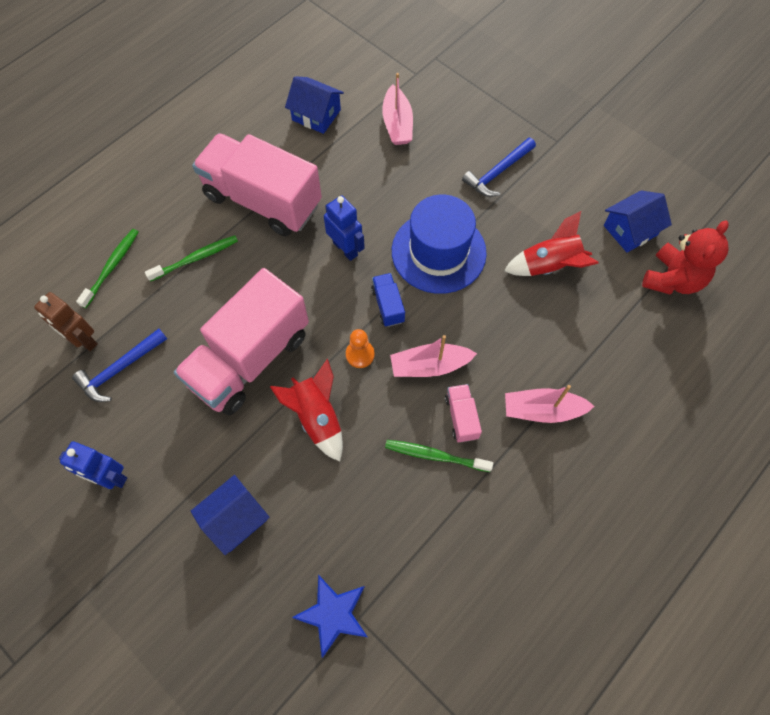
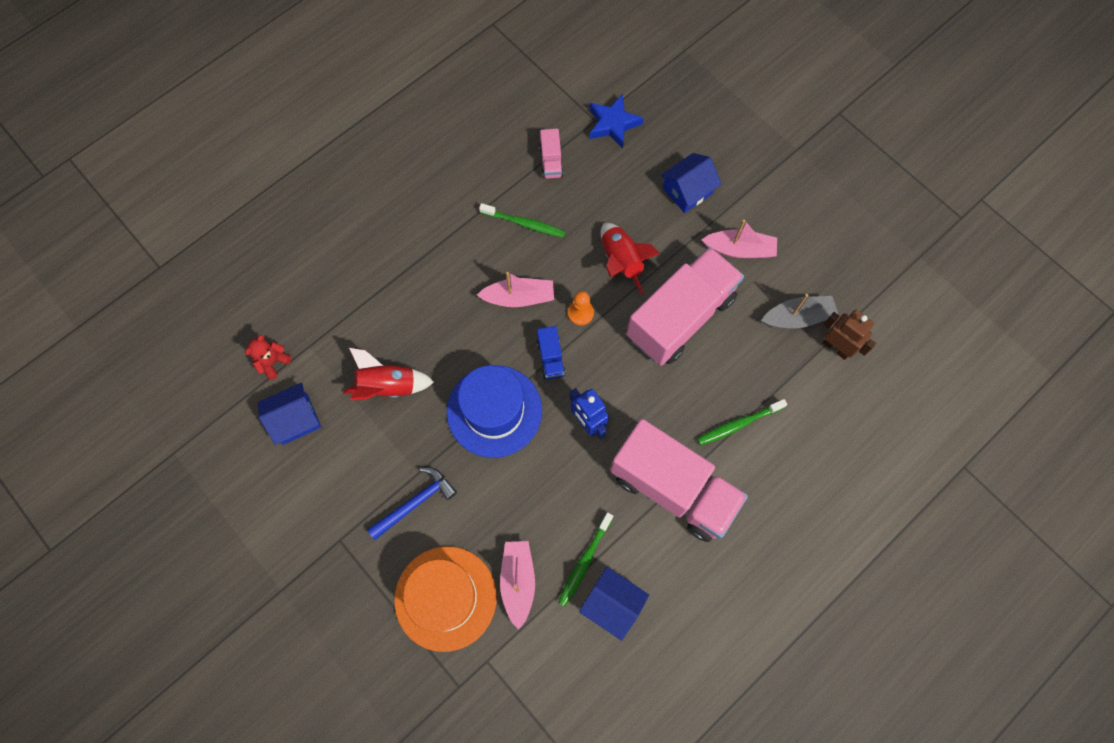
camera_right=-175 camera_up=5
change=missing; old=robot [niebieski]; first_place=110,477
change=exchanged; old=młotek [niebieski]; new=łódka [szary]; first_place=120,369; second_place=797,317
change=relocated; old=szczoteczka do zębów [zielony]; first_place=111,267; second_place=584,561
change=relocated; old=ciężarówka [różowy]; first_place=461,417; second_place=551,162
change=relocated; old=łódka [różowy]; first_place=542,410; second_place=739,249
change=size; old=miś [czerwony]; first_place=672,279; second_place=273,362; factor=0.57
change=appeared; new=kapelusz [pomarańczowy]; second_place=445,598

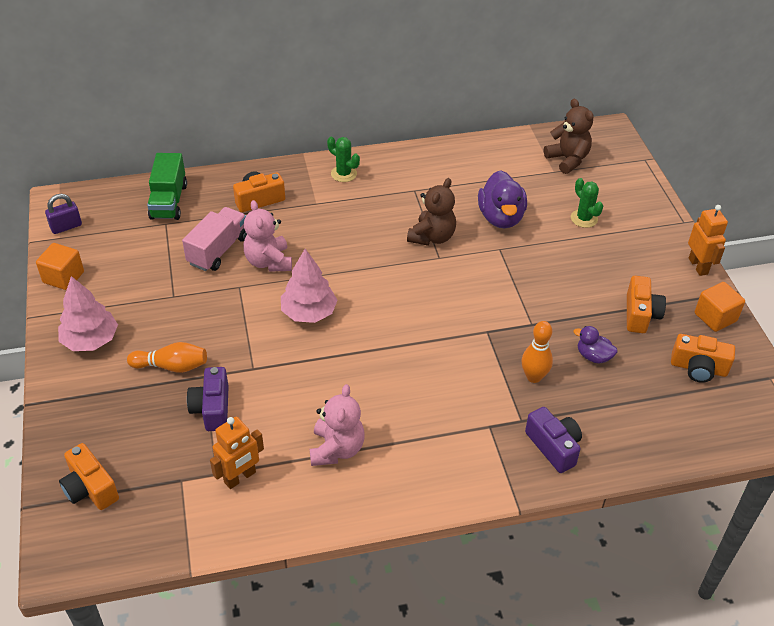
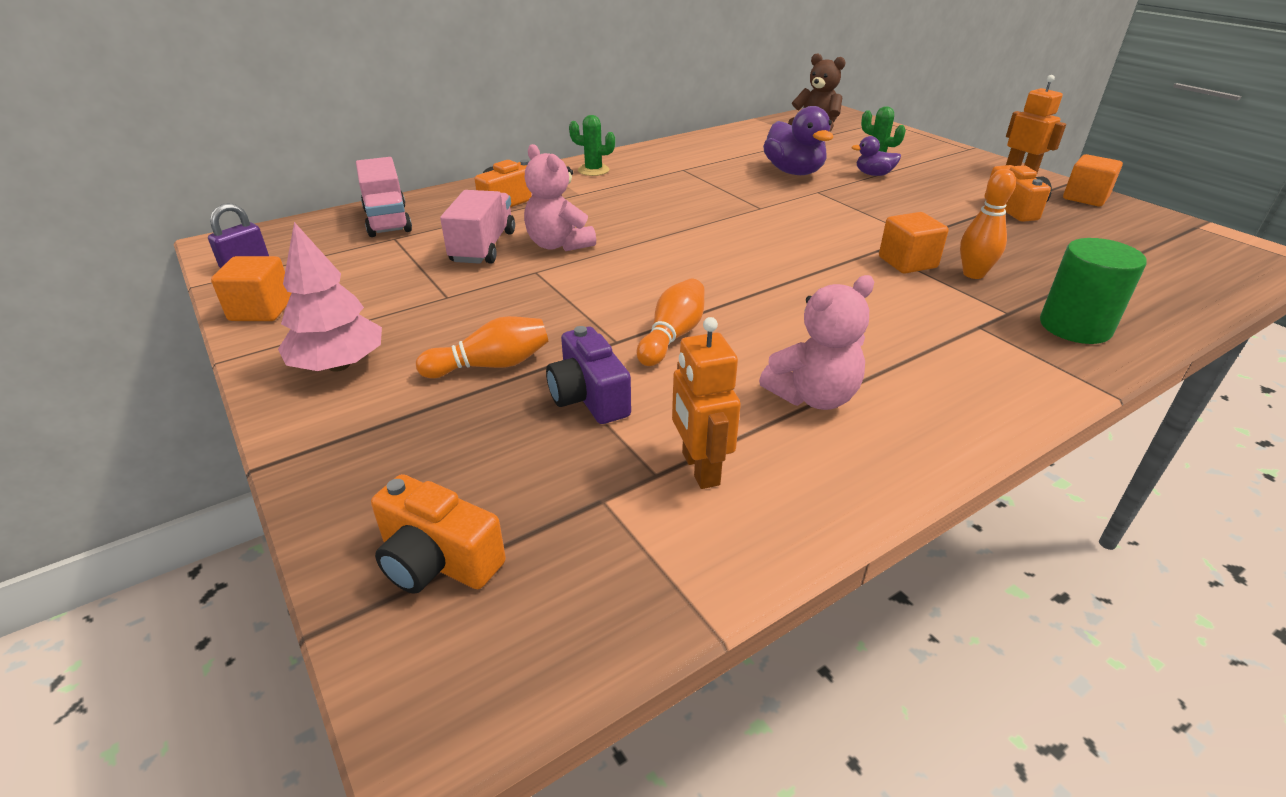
camera_right=-20 camera_up=-10
change=colour; old=ciężarówka [zielony]; new=ciężarówka [różowy]; first_place=169,201; second_place=387,220
change=spun; old=robot [pomarańczowy]; first_place=240,477; second_place=699,469; degrees=135
change=missing; old=drzewko [różowy]; first_place=309,313
change=spun; old=miś [różowy]; first_place=337,449; second_place=813,397; degrees=75
change=missing; old=miś [brązowy]; first_place=432,237
change=exchanged; old=aparat fotograficzny [fioletowy]; new=walec [zielony]; first_place=553,447; second_place=1075,327
change=relocated; old=kaczka [fioletowy]; first_place=593,356; second_place=873,174
change=missing; old=aparat fotograficzny [pomarańczowy]; first_place=698,368
change=appeared; new=kręgiel [pomarańczowy]; second_place=672,336
change=appeared; new=sześcian [pomarańczowy]; second_place=907,262

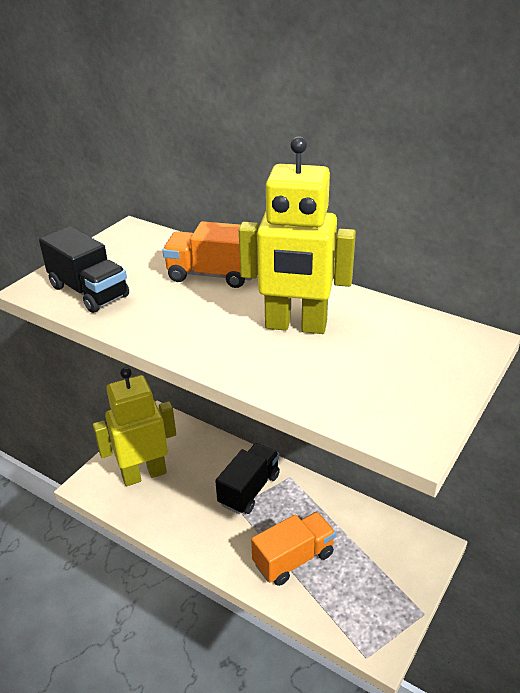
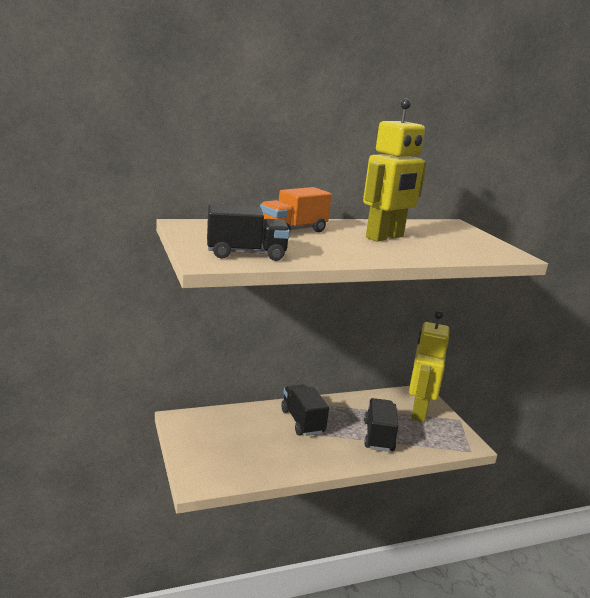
camera_right=-55 camera_up=-15
change=relocated; old=robot [żółty]; first_place=144,474; second_place=418,412
change=colour; old=ciężarówka [pomarańczowy]; new=ciężarówka [czarny]; first_place=293,559; second_place=378,436

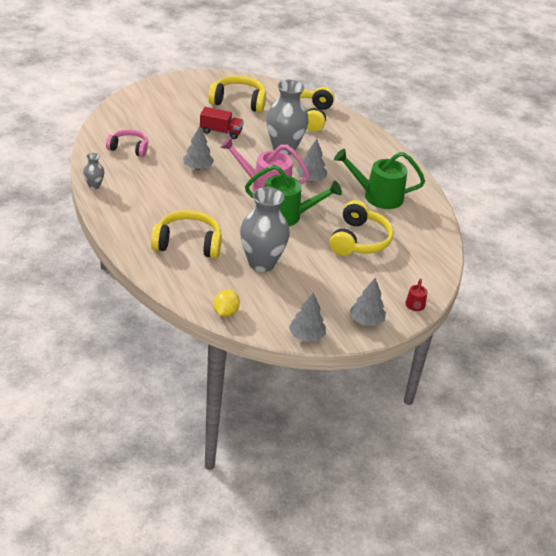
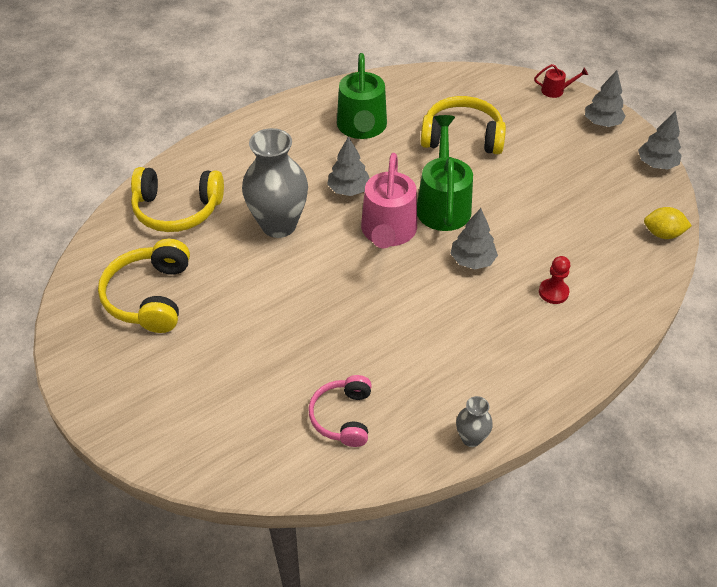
camera_right=-95 camera_up=10
change=exchanged; old=słuchawki [żółty]; new=pionek [czerwony]; first_place=188,243; second_place=553,292
change=relocated; old=drzewko [szary]; first_place=197,167; second_place=472,260
change=missing; old=ciężarówka [czerwony]; first_place=221,132
change=missing; old=wazon [szary]; first_place=261,263

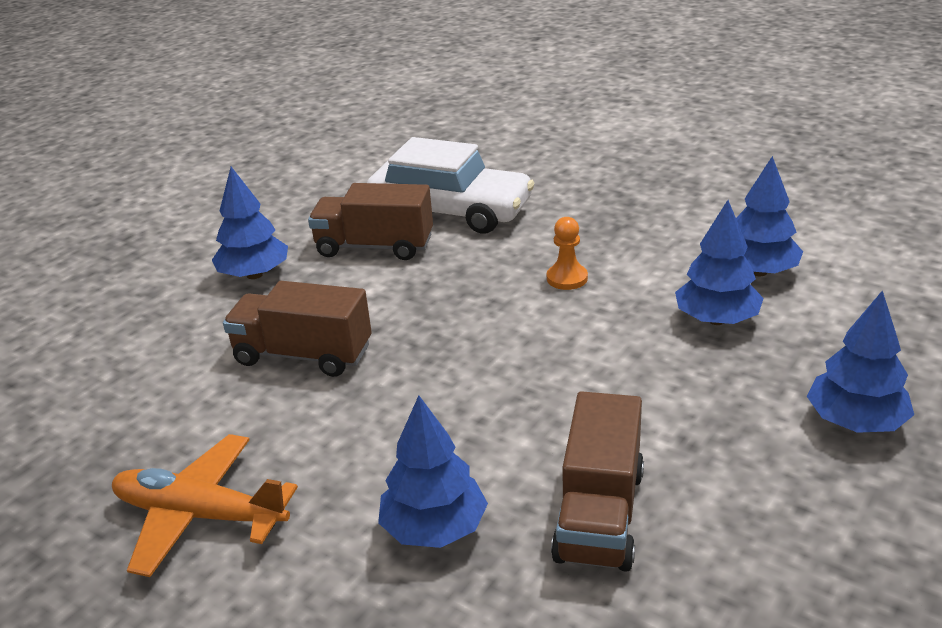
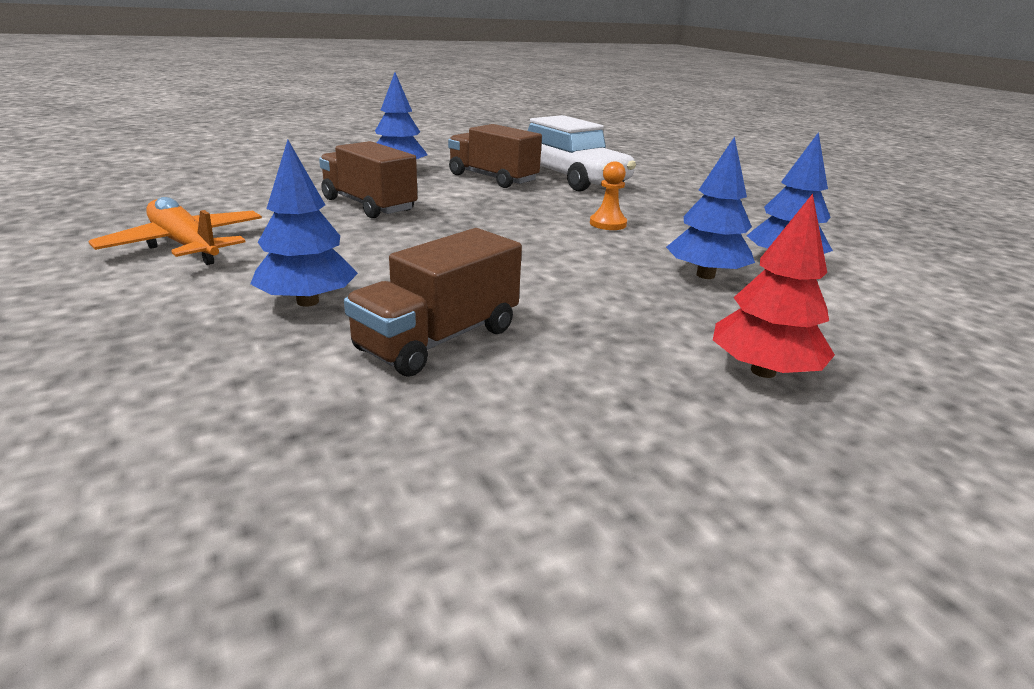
camera_right=25 camera_up=-5
change=colour; old=drzewko [niebieski]; new=drzewko [czerwony]; first_place=855,422; second_place=763,371

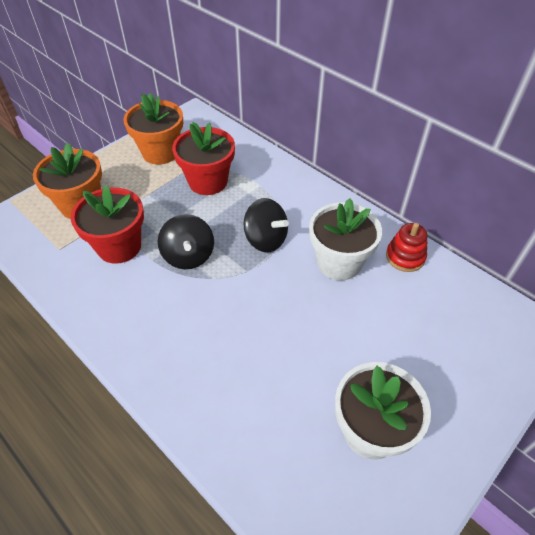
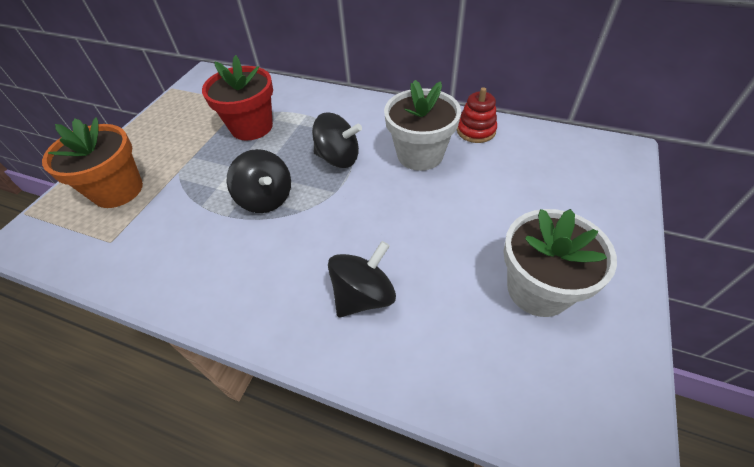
camera_right=-20 camera_up=0
change=missing; old=doniczka [czerwony]; first_place=119,246
change=missing; old=doniczka [pomarańczowy]; first_place=160,152
change=appeared; new=bączek [czarny]; second_place=364,296

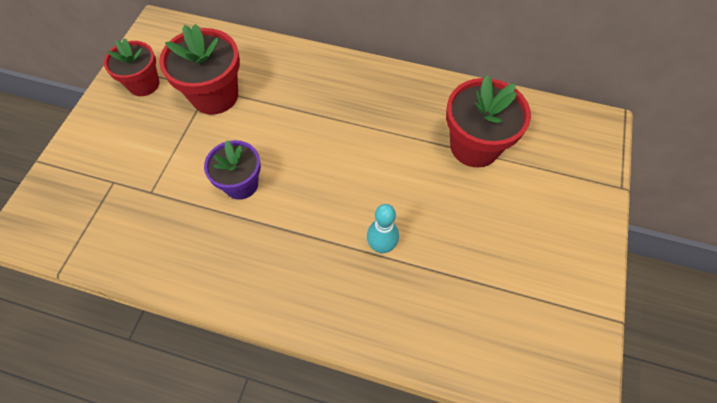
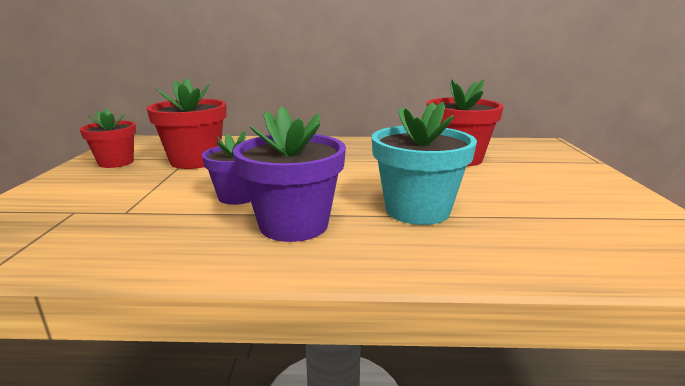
camera_right=-15 camera_up=-40
change=exchanged; old=kręgiel [turkusowy]; new=doniczka [turkusowy]; first_place=381,246; second_place=417,210
change=appeared; new=doniczka [fioletowy]; second_place=294,225

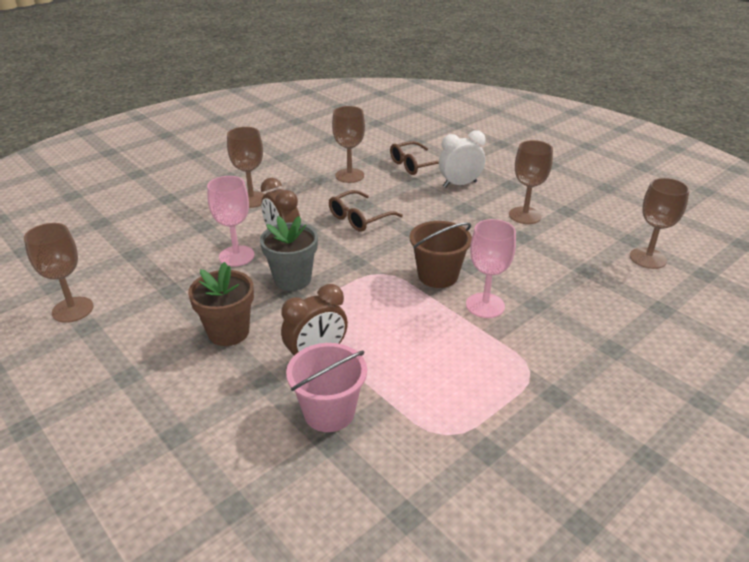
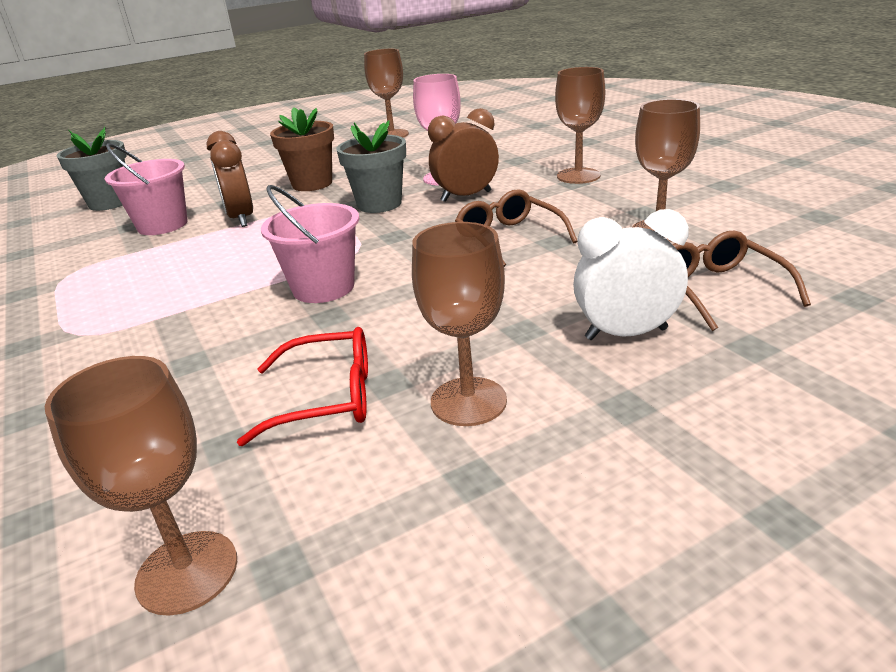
camera_right=105 camera_up=-5
change=colour; old=wiadro [brązowy]; new=wiadro [różowy]; first_place=438,276; second_place=323,288
change=spun; old=budzik [biały]; first_place=459,184; second_place=626,334; degrees=-90
change=missing; old=kielich [różowy]; first_place=485,305
change=appeared; new=doniczka [szary]; second_place=110,203
change=appeared; new=okulary [czerwony]; second_place=328,398

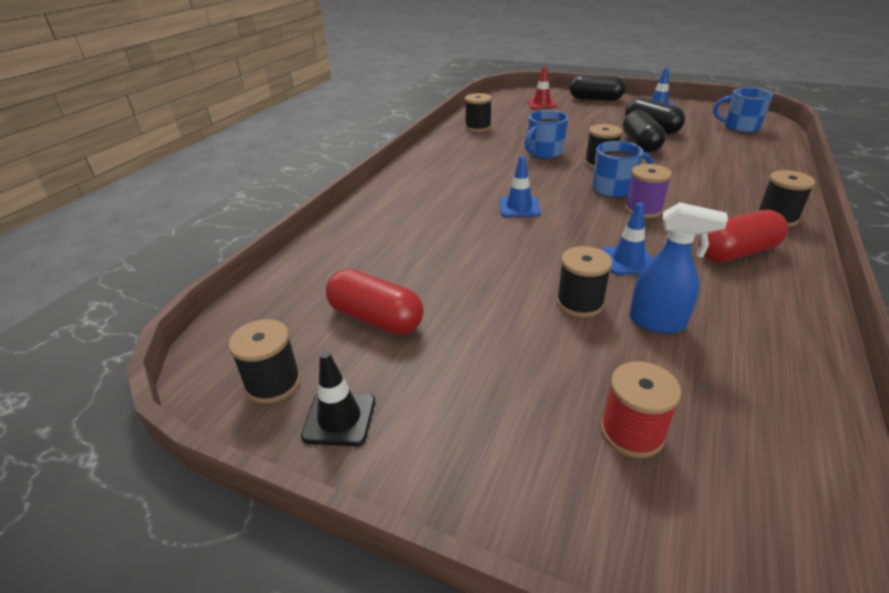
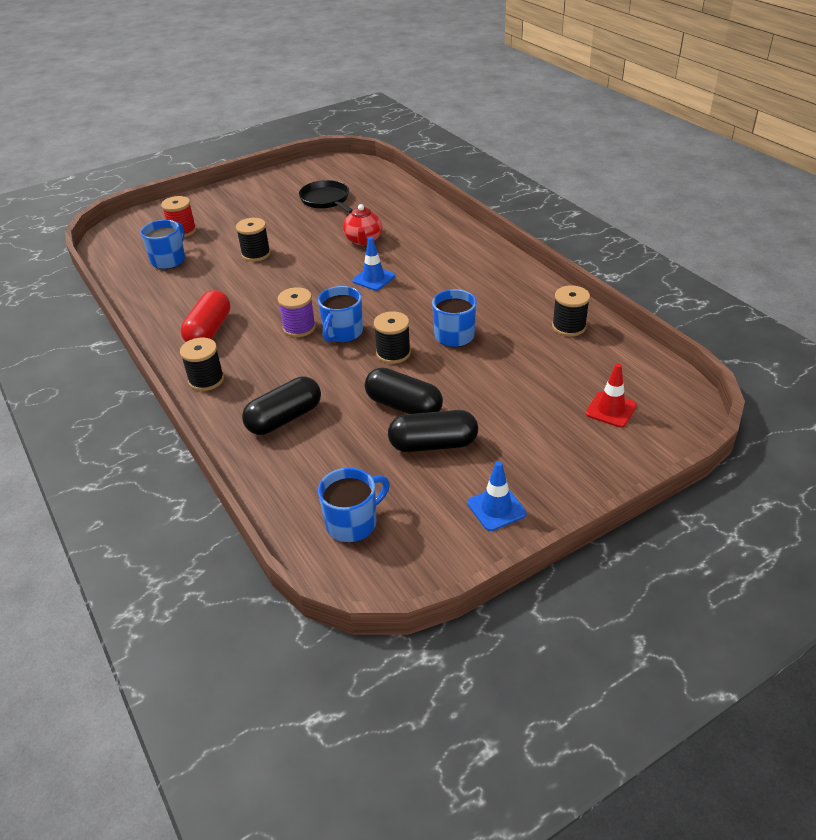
camera_right=125 camera_up=5
change=missing; old=szpulka [czarny]; first_place=273,383
change=missing; old=pachołek [czarny]; first_place=339,418
change=exchanged; old=kapsułka [czerwony]; new=patelnia [czarny]; first_place=376,318; second_place=326,200
change=relocated; old=kapsułka [czarny]; first_place=595,99; second_place=284,418
change=missing; old=pachołek [niebieski]; first_place=628,260
change=missing; old=spryskiwacz [niebieski]; first_place=658,322
change=appeared; new=kubek [niebieski]; second_place=169,260
change=appeared; new=imbryk [czerwony]; second_place=363,240

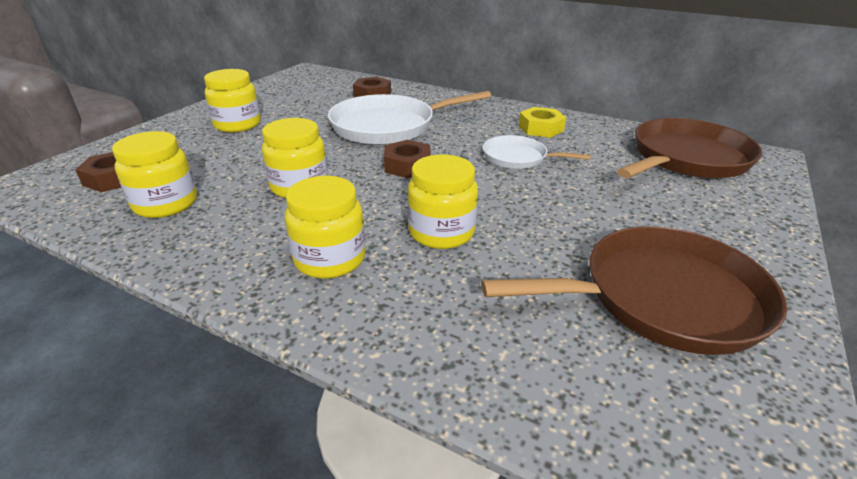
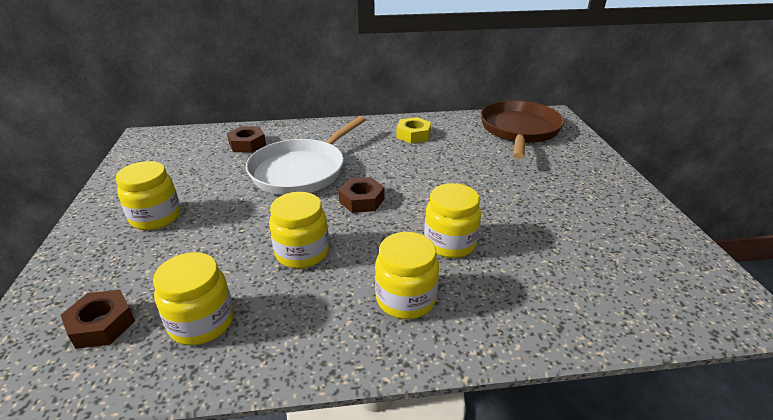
camera_right=-35 camera_up=0
change=missing; old=patelnia [brązowy]; first_place=663,298
change=missing; old=patelnia [biały]; first_place=518,158

